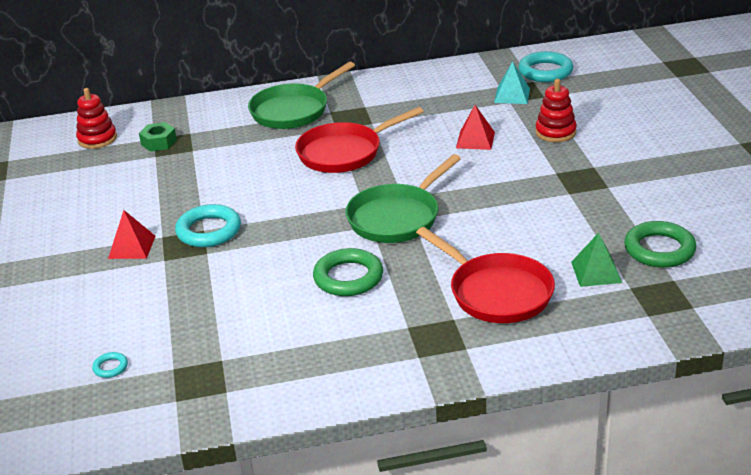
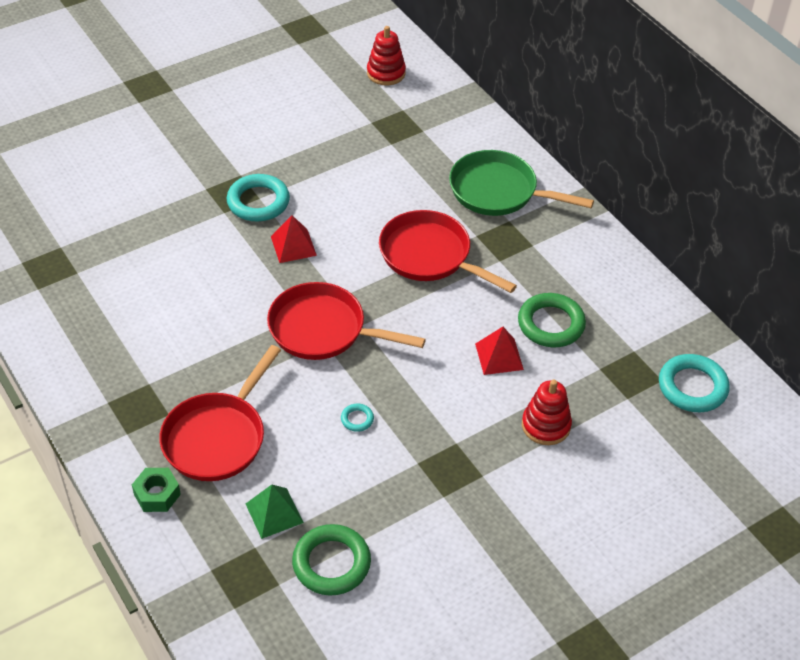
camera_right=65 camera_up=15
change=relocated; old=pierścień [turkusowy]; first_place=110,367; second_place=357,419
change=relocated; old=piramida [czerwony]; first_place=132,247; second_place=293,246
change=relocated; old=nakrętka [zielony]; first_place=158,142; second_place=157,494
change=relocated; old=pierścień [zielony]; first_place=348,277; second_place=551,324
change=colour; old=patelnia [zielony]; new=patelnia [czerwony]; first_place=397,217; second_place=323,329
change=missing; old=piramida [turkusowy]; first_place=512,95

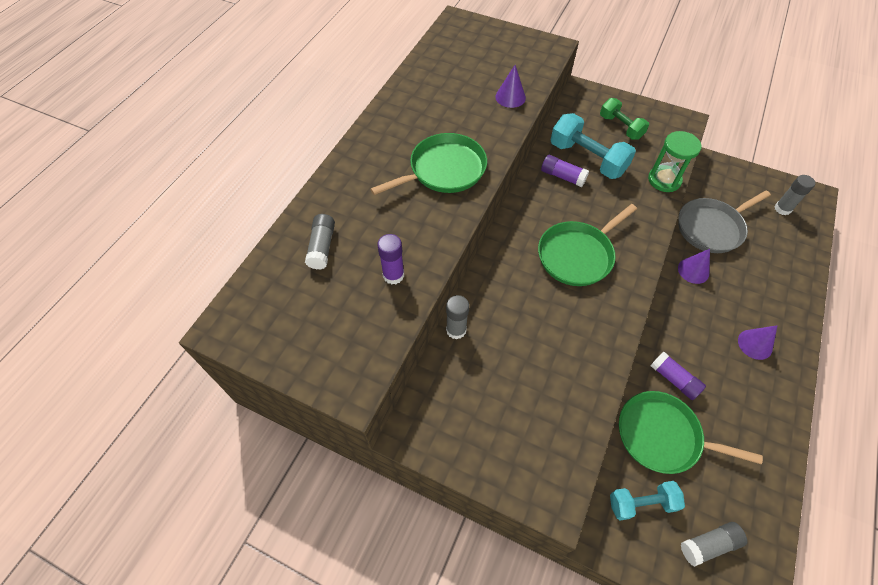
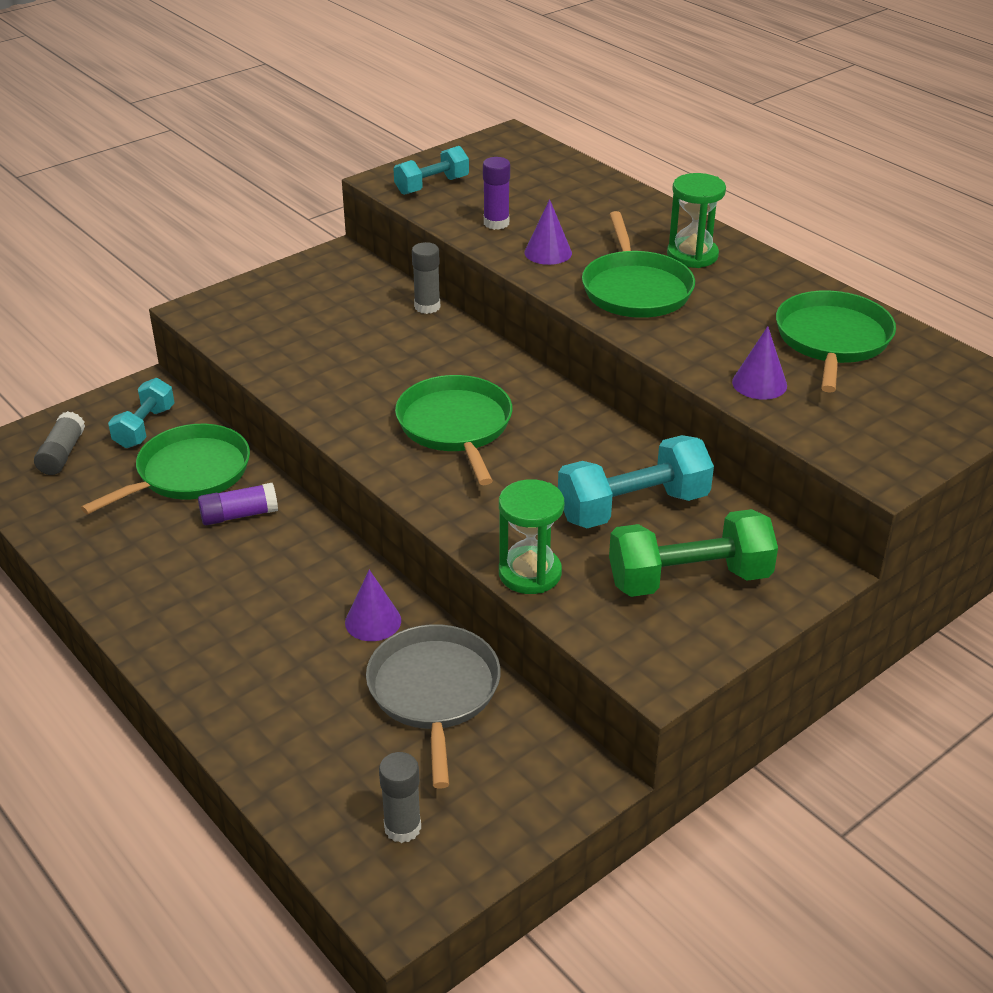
camera_right=115 camera_up=-20
change=missing; old=klej w sztyfcie [szary]; first_place=322,247
change=missing; old=klej w sztyfcie [fioletowy]; first_place=562,176
change=size; old=hantel [zielony]; first_place=620,127; second_place=689,579; factor=1.57
change=relocated; old=stożek [fioletowy]; first_place=755,344; second_place=548,252
change=appeared; new=hantel [turkusowy]; second_place=432,186
change=appeared; new=klepsydra [zielony]; second_place=692,255
change=appeared; new=patelnia [zielony]; second_place=832,340

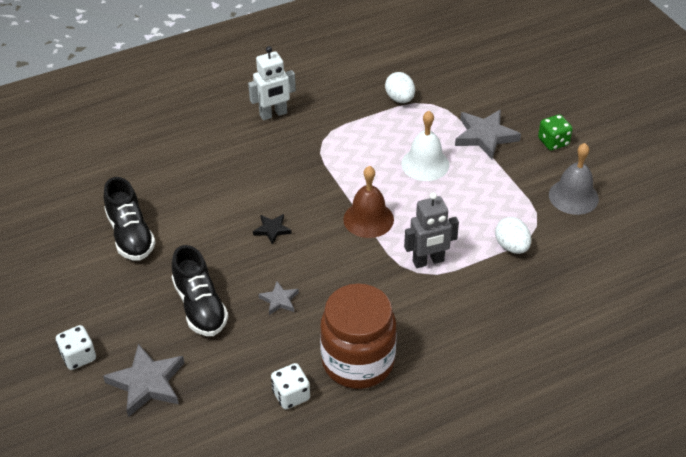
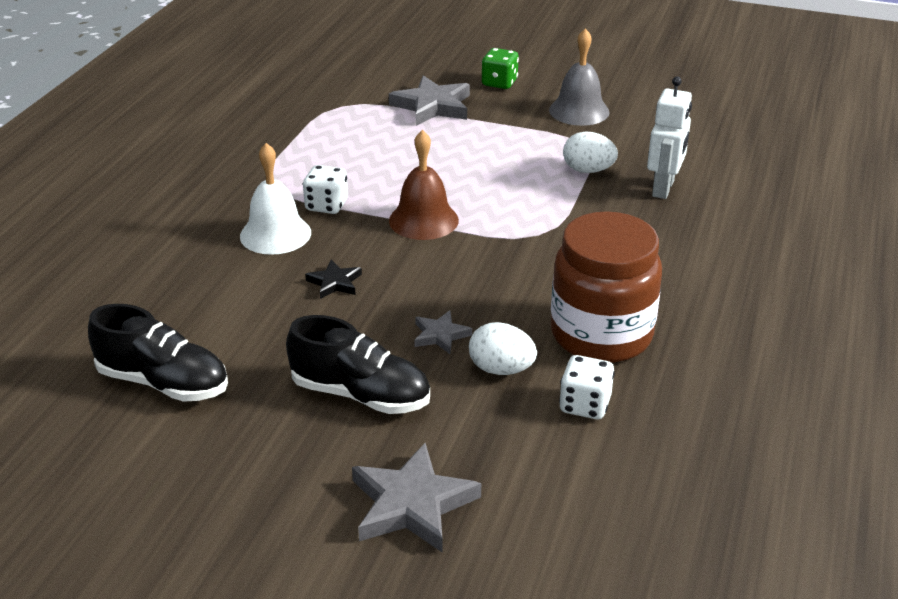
camera_right=-45 camera_up=-10
change=relocated; old=kostka do gry [biały]; first_place=78,357; second_place=326,205
change=relocated; old=robot [biały]; first_place=273,114; second_place=663,189
change=relocated; old=jajko [biały]; first_place=400,99; second_place=501,369
change=relocated; old=dzwonek [biały]; first_place=425,164; second_place=275,234
change=missing; old=robot [szary]; first_place=428,261

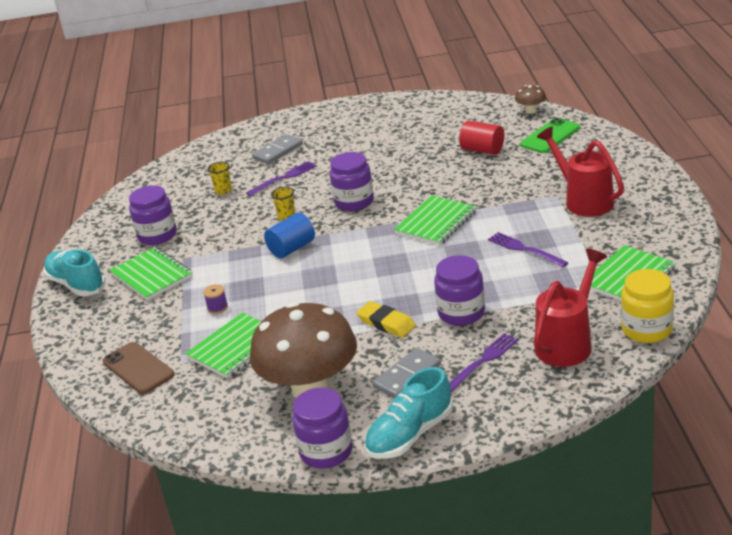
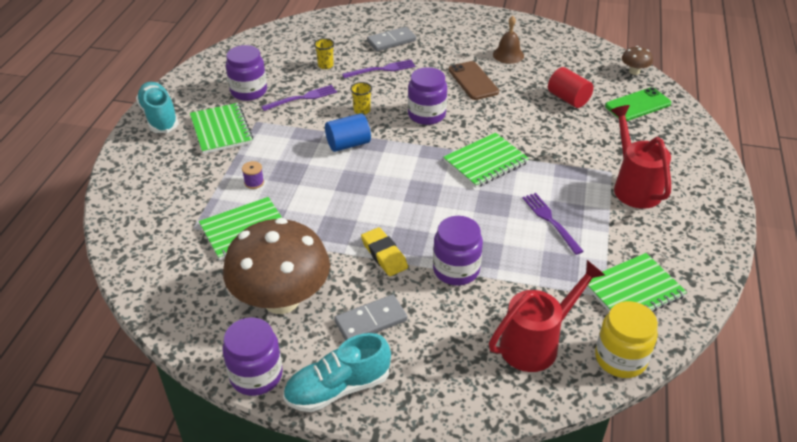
camera_right=15 camera_up=10
change=relocated; old=telefon [brązowy]; first_place=138,368; second_place=473,81
change=relocated; old=widelec [fioletowy]; first_place=483,361; second_place=303,98
change=appeared; new=dzwonek [brązowy]; second_place=508,55

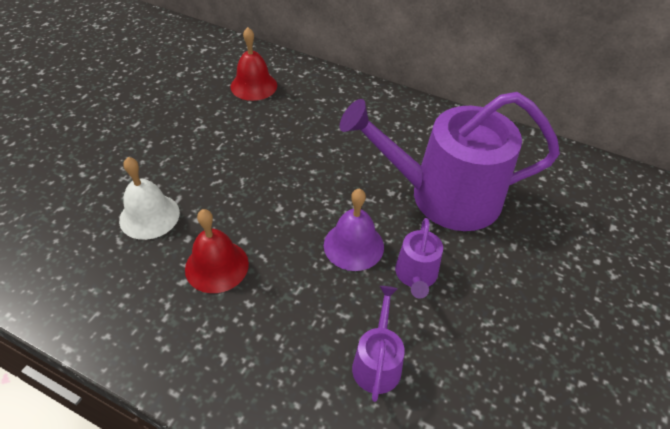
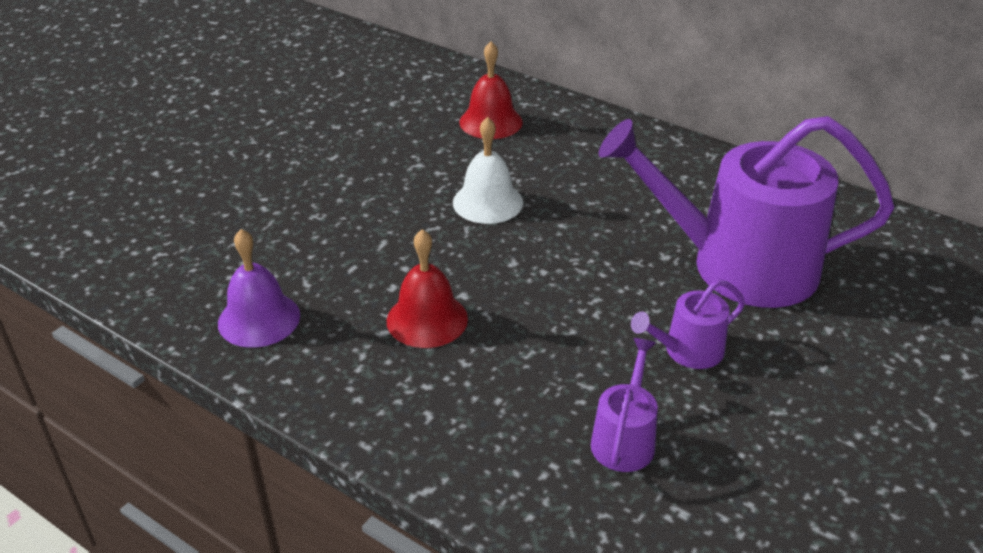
camera_right=10 camera_up=-10
change=relocated; old=dzwonek [biały]; first_place=149,216; second_place=487,202
change=relocated; old=dzwonek [fioletowy]; first_place=353,245; second_place=259,319
change=spun; old=konewka [fioletowy]; first_place=416,275; second_place=688,351; degrees=45

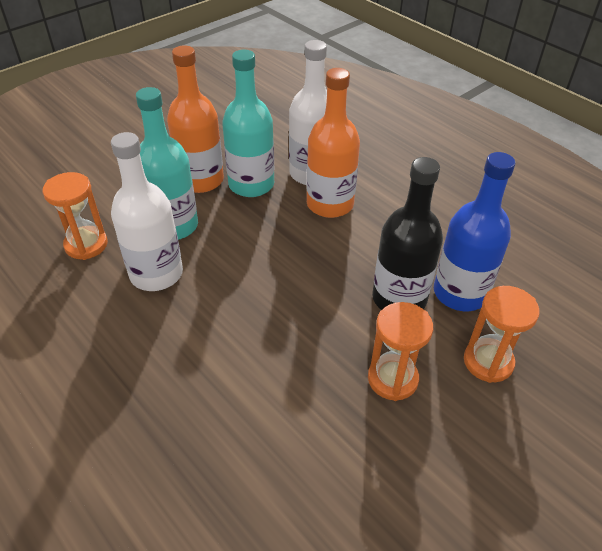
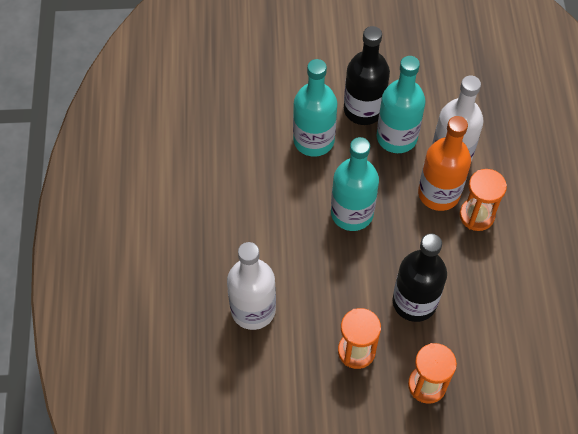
camera_right=40 camera_up=15
change=relocated; old=klepsydra [pomarańczowy]; first_place=86,245; second_place=476,215
change=relocated; old=butelka [biały]; first_place=156,274; second_place=253,310
change=colour; old=butelka [pomarańczowy]; new=butelka [czarny]; first_place=201,180; second_place=363,109
change=missing; old=butelka [niebieski]; first_place=460,293
change=appeared; new=butelka [turkusowy]; second_place=352,213

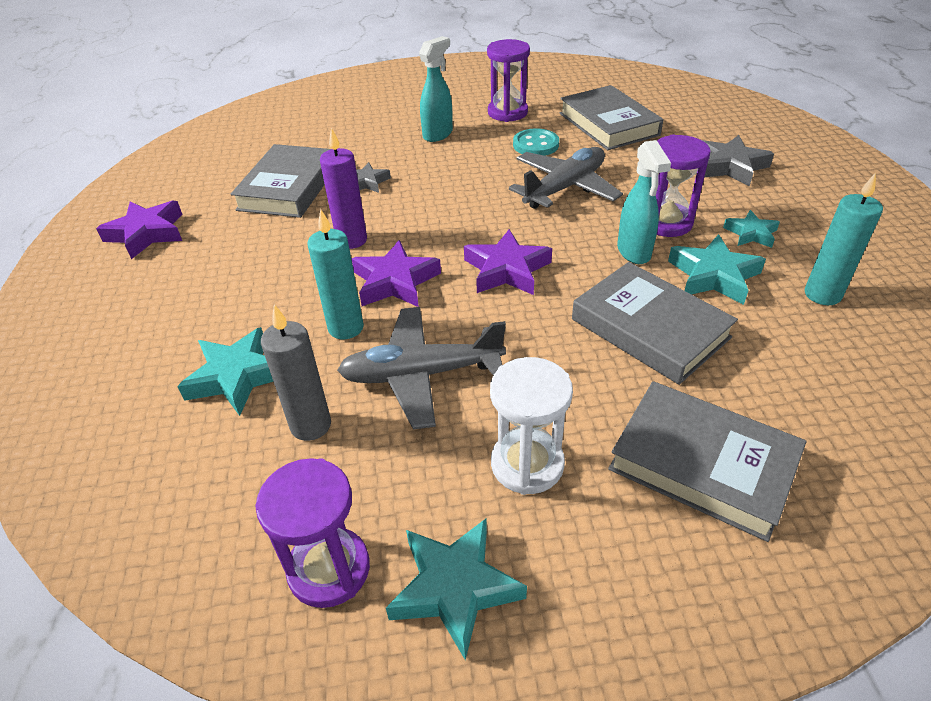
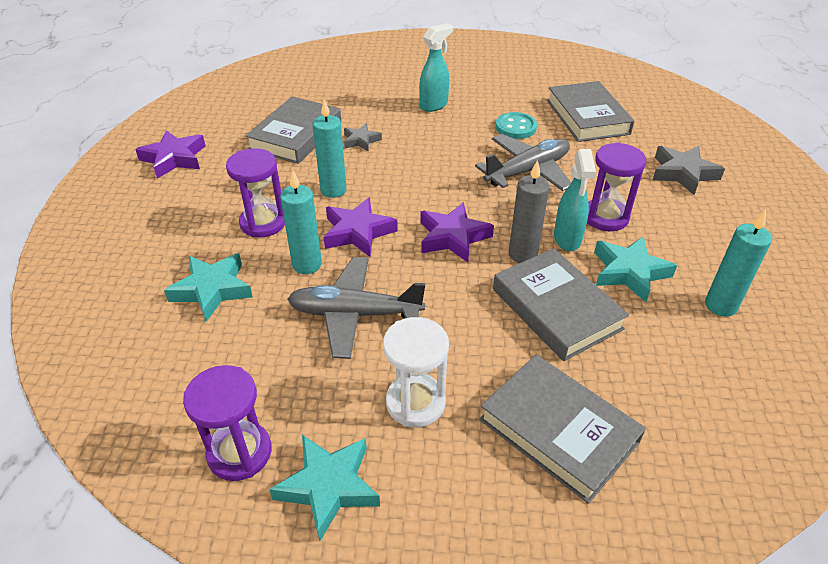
camera_right=10 camera_up=0
change=relocated; old=świeca [szary]; first_place=311,425; second_place=522,254
change=colour; old=świeca [fioletowy]; new=świeca [turkusowy]; first_place=351,240; second_place=333,190
change=relocated; old=klepsydra [fioletowy]; first_place=507,112; second_place=263,223
change=missing; old=gwiazda [turkusowy]; first_place=751,233

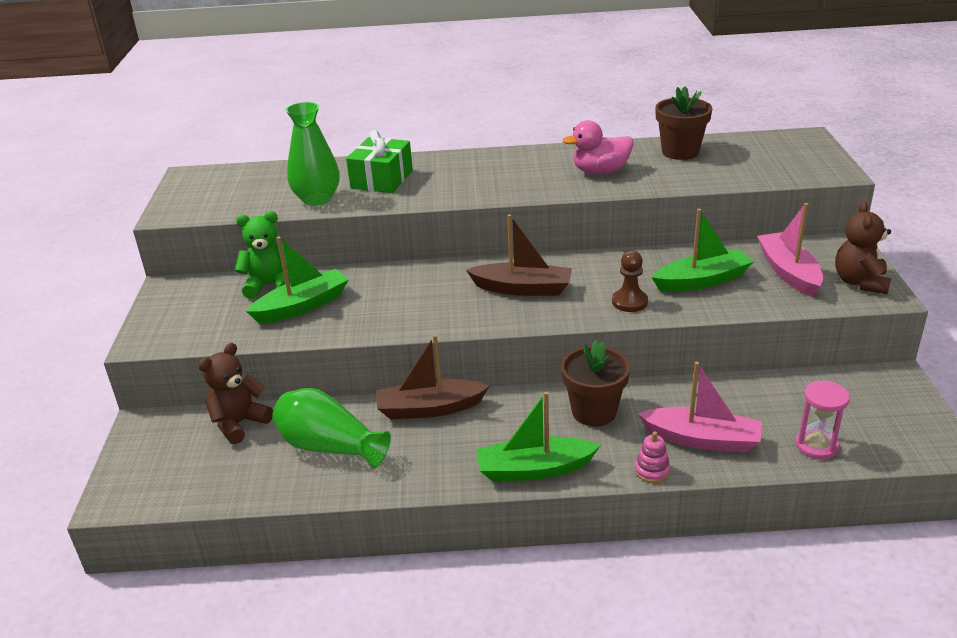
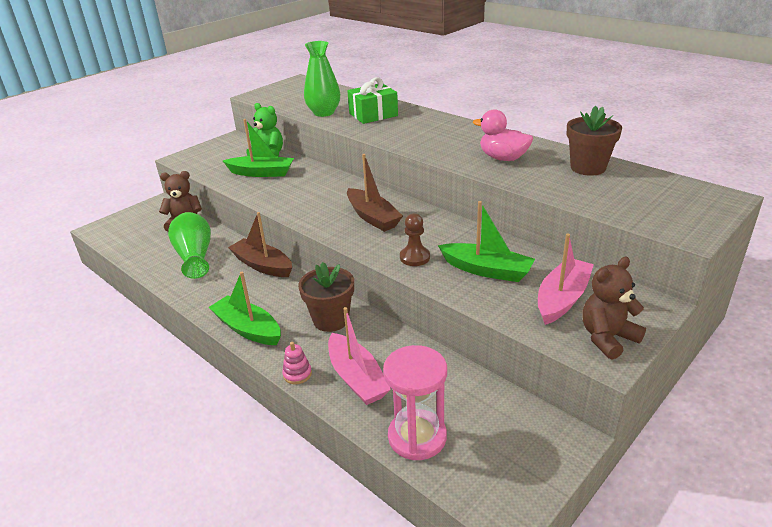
camera_right=45 camera_up=0
change=size; old=klepsydra [różowy]; first_place=816,446; second_place=417,437; factor=1.5

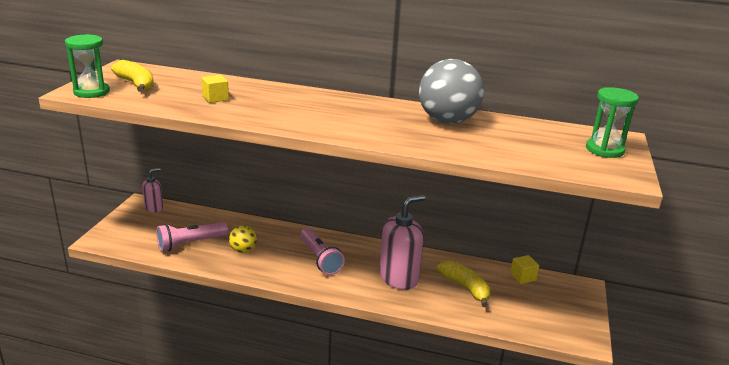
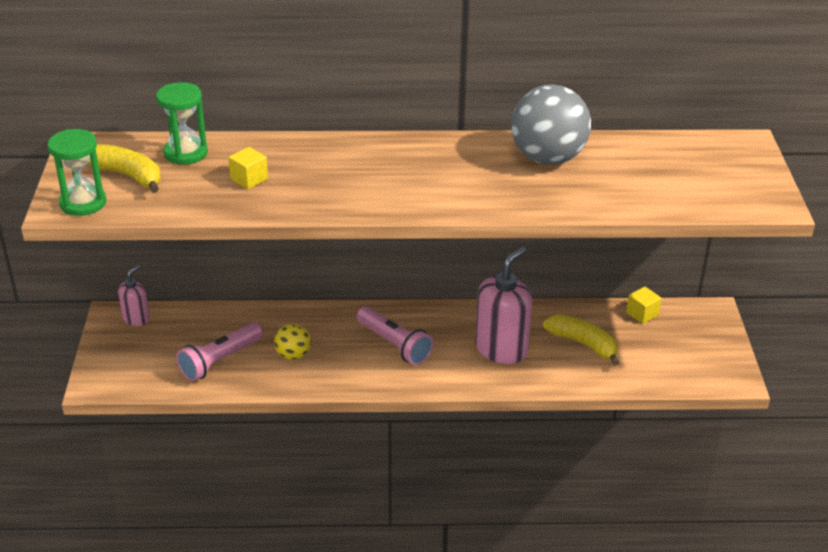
camera_right=-15 camera_up=10
change=relocated; old=klepsydra [zielony]; first_place=604,150; second_place=186,153

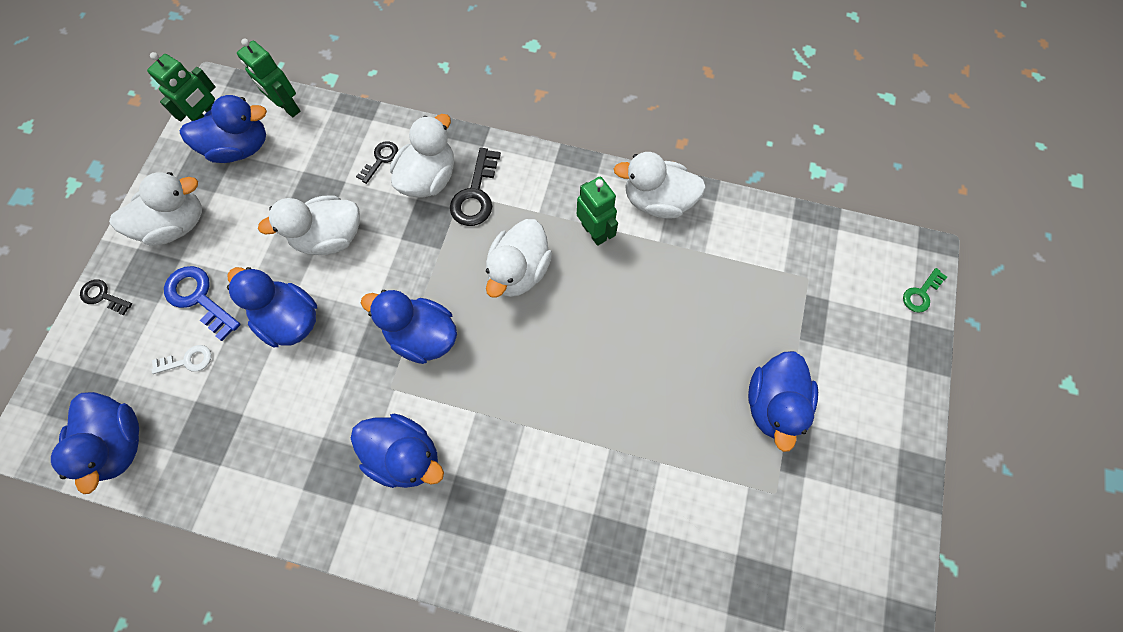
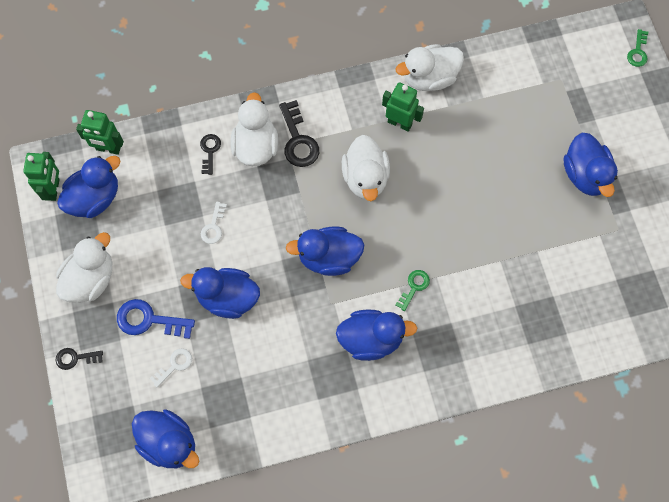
camera_right=-30 camera_up=0
change=exchanged; old=kaczka [biały]; new=klucz [biały]; first_place=330,237; second_place=213,227
change=appeared; new=klucz [zielony]; second_place=414,287

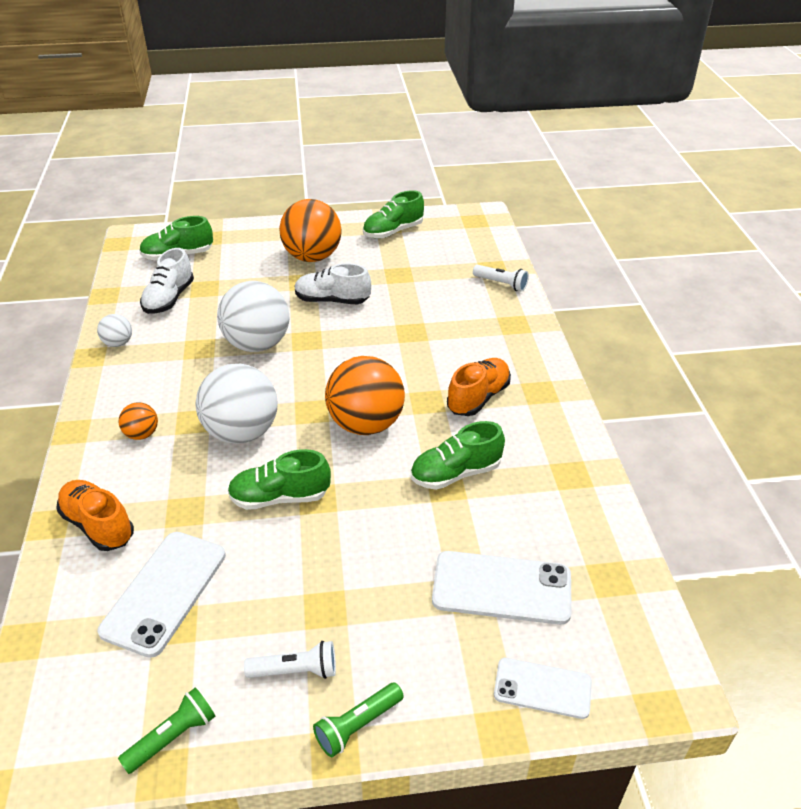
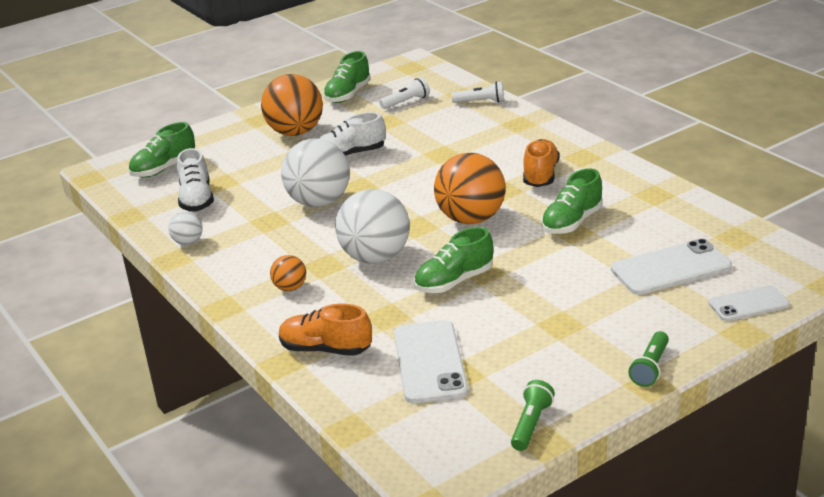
camera_right=-25 camera_up=-10
change=relocated; old=latarka [biały]; first_place=296,671; second_place=406,102

